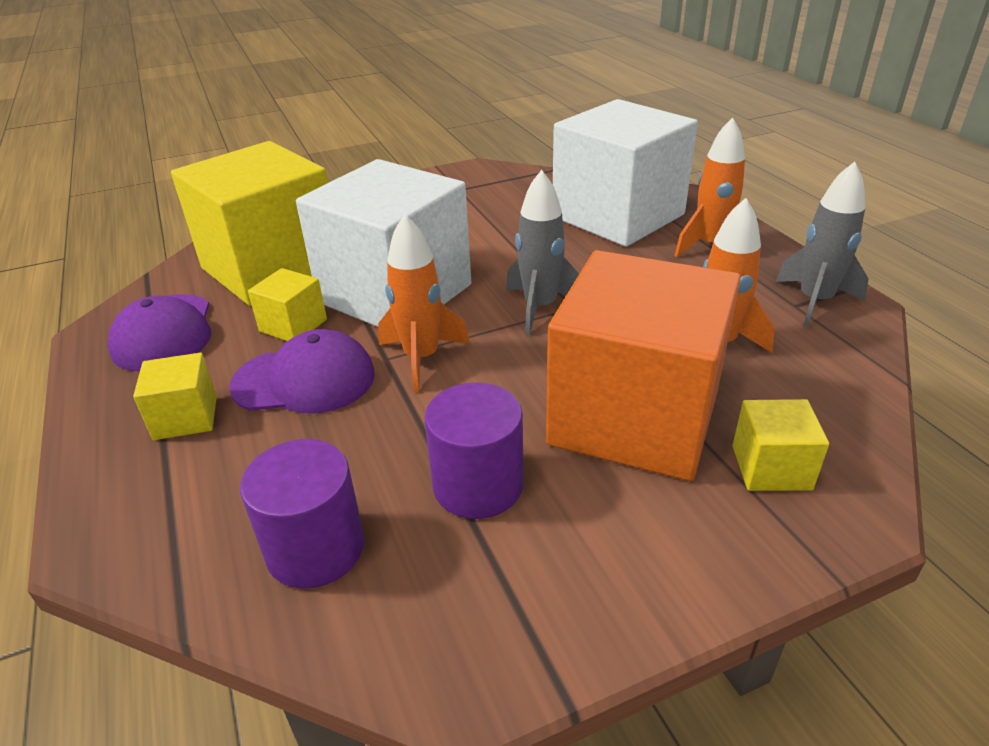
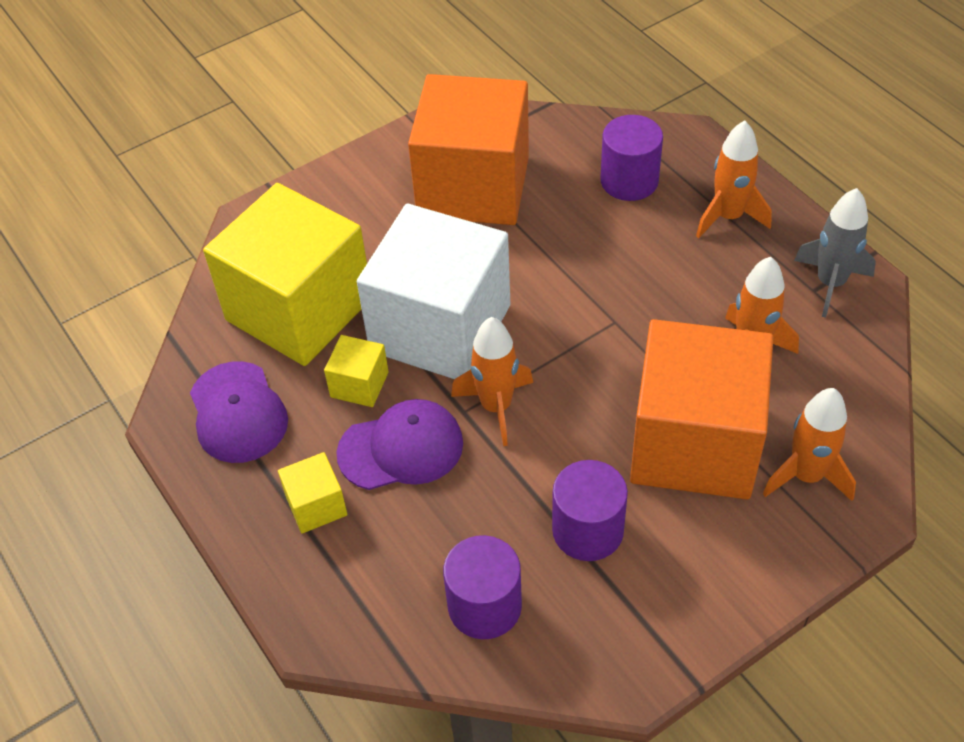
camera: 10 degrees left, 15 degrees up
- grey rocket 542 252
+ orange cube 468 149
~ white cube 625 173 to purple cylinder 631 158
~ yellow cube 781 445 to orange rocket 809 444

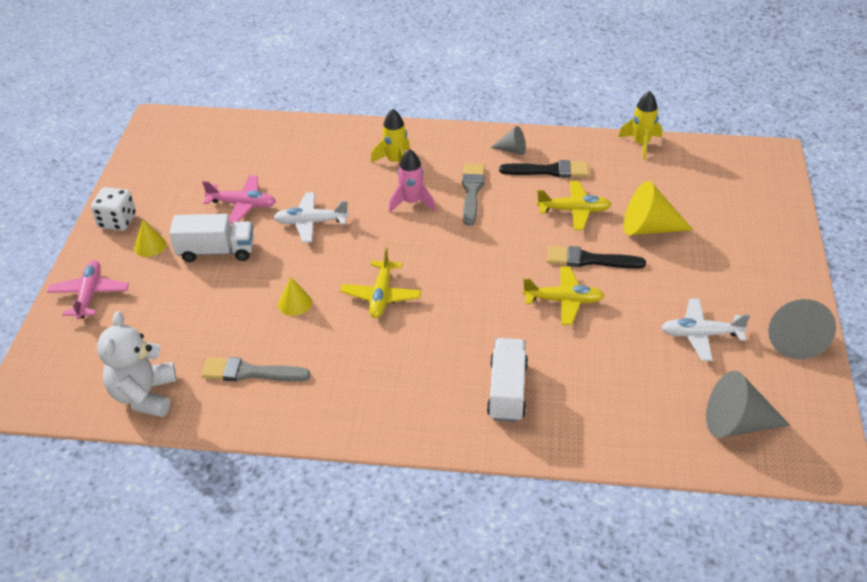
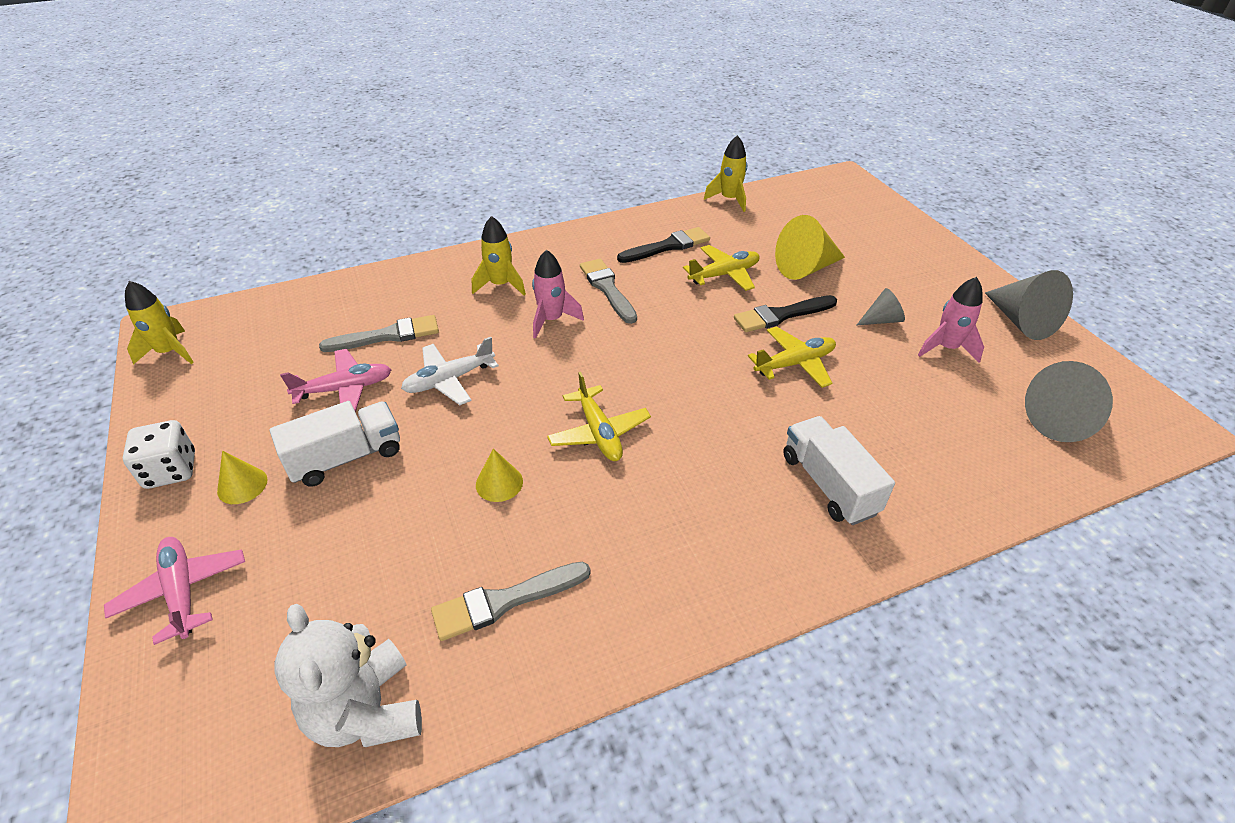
camera: 30 degrees left, 0 degrees up
+ yellow rocket 159 323
+ grey brush 379 333
~ grey cone 508 140 to 881 306
~ white plane 705 330 to pink rocket 951 320

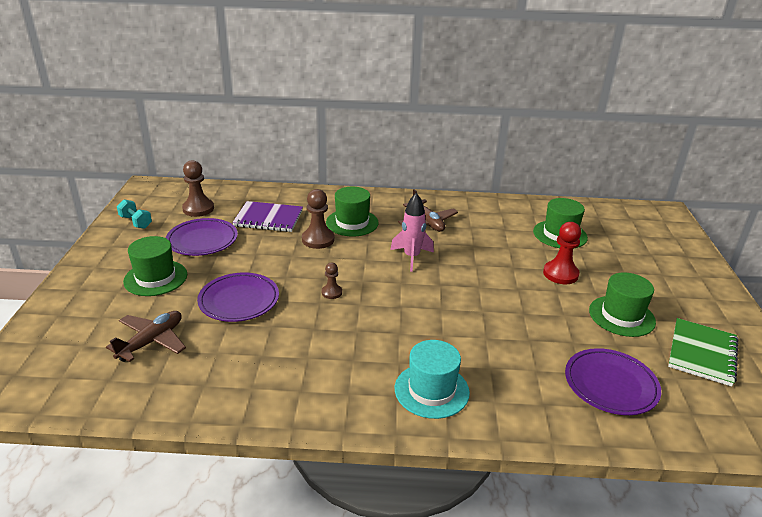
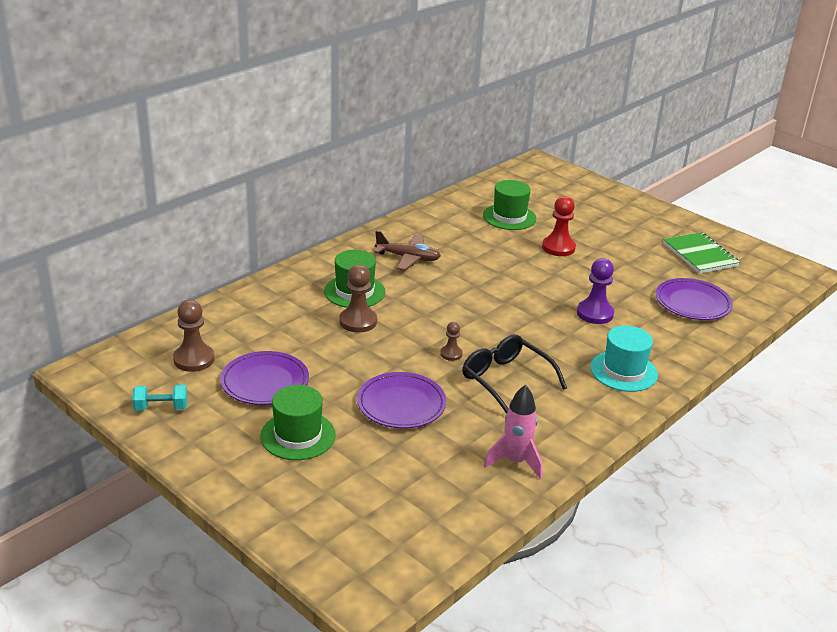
camera: 50 degrees left, 0 degrees up
- brown plane 146 336
- purple notebook 267 216
- green hat 622 304
+ black glasses 514 374
+ purple pawn 595 291
~ pink rocket 412 232 to 513 432

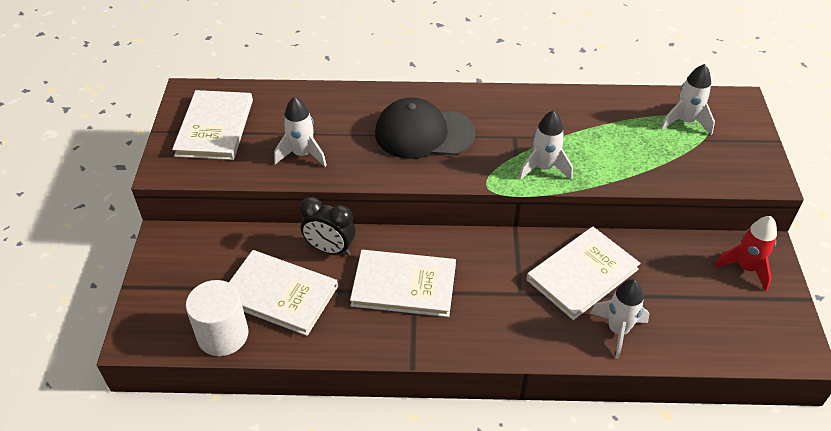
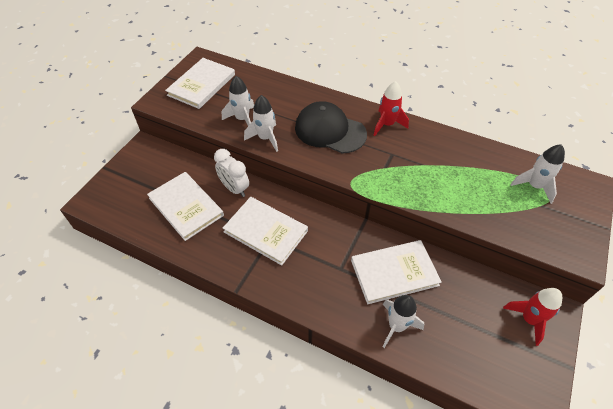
camera: 25 degrees right, 5 degrees up
- white cylinder 217 318
+ red rocket 391 108
~ white rocket 546 145 to 261 123
~ black clock 327 226 to white clock 231 173

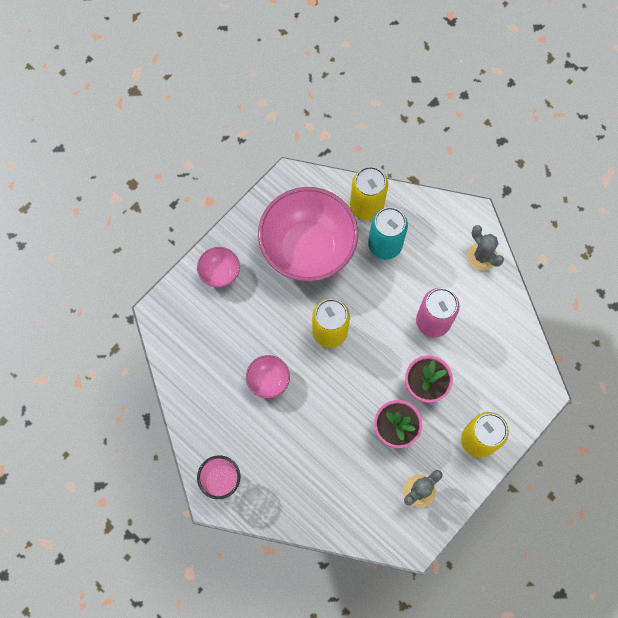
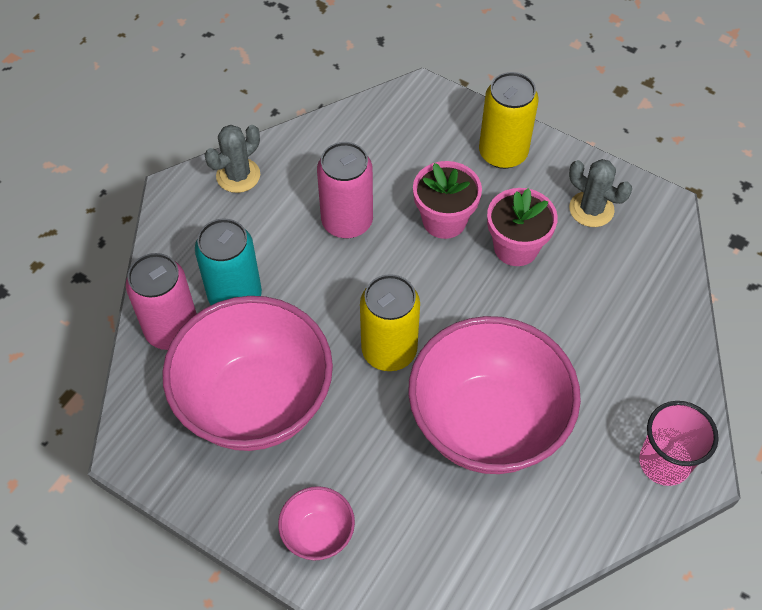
camera: 100 degrees left, 15 degrees down
~ yellow can 369 193 to pink can 161 301
~ pink bowl 268 377 = 494 395 x2.30

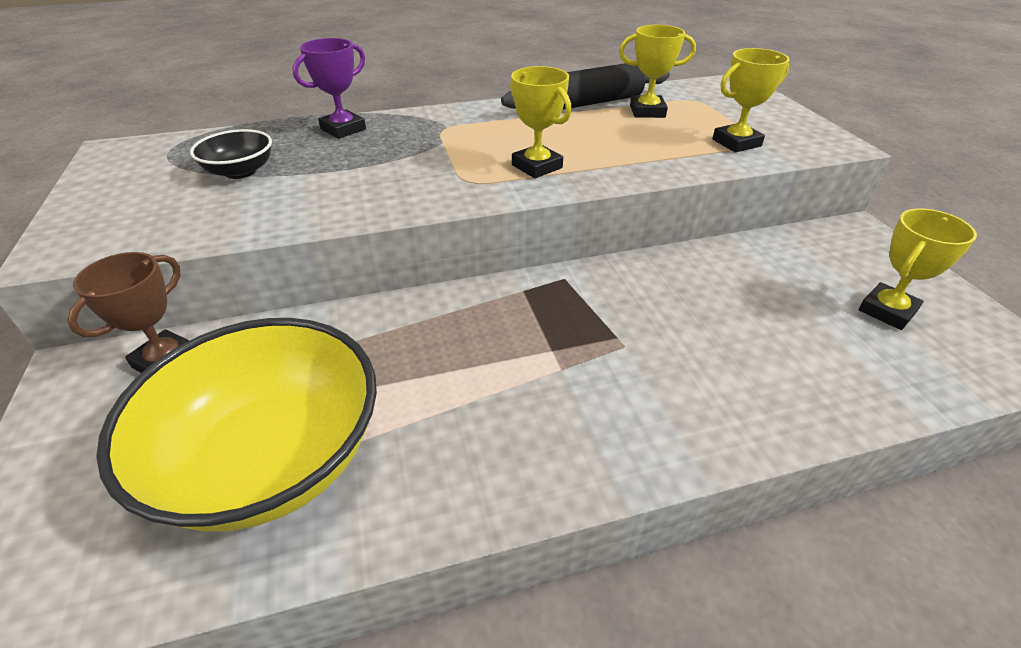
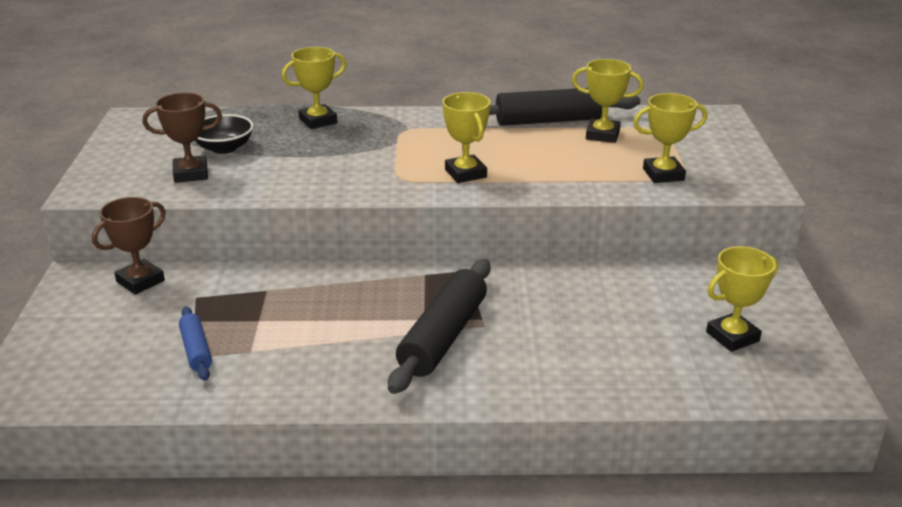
camera: 15 degrees right, 10 degrees down
+ brown trophy 182 137
+ black rolling pin 439 326
~ yellow bowl 236 425 to blue rolling pin 195 344
~ purple trophy 329 88 to yellow trophy 314 88

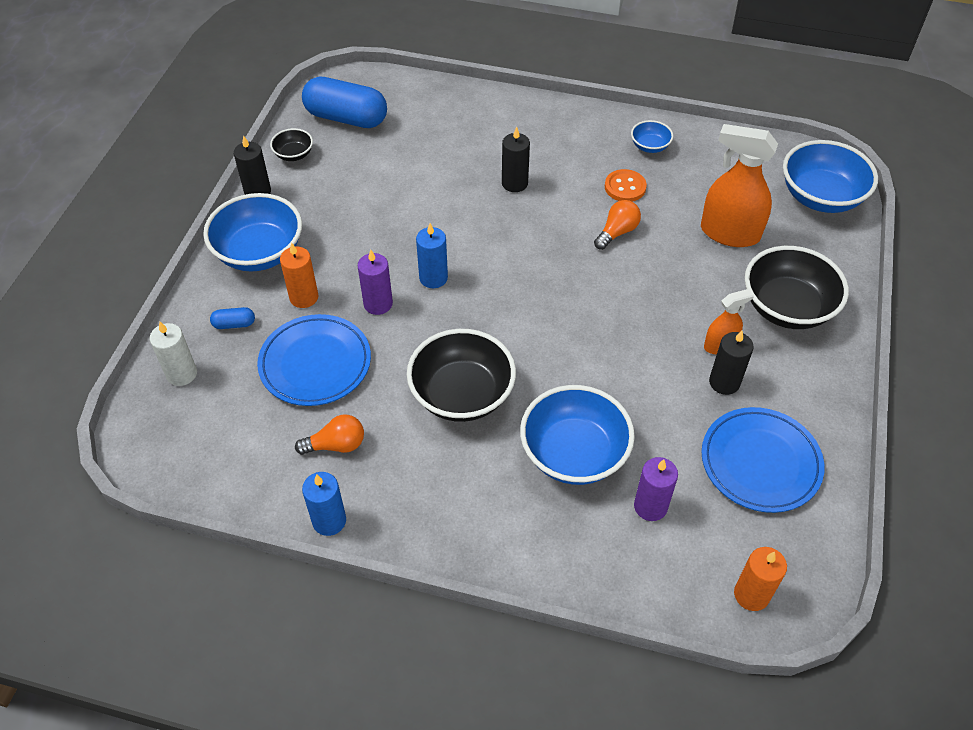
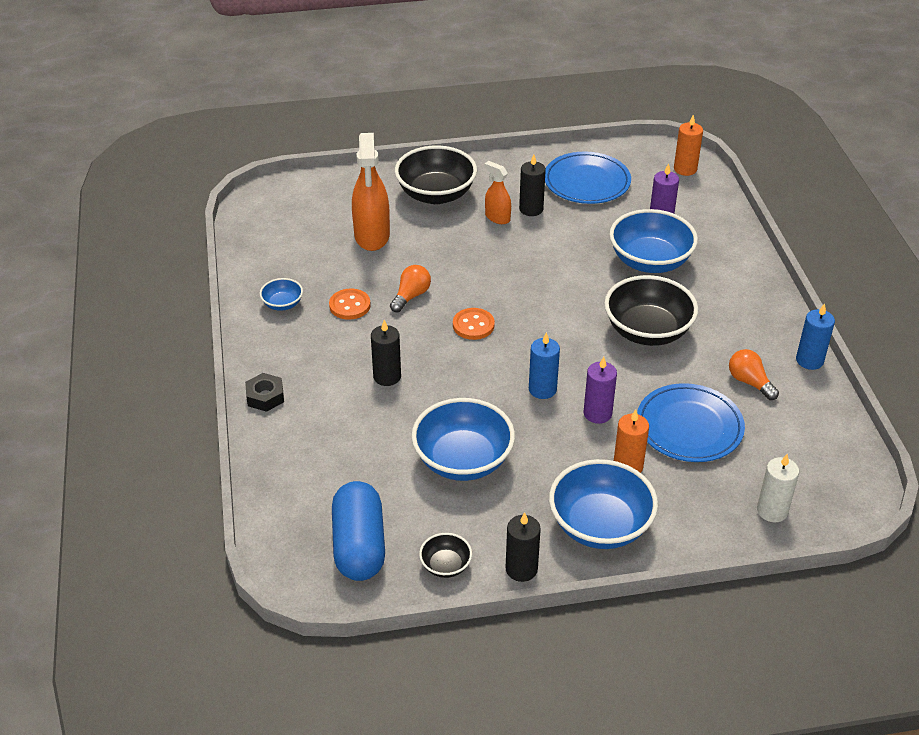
camera: 115 degrees left, 10 degrees down
- blue capsule 232 318
+ black nut 264 392
+ orange button 474 324
~ blue bowl 830 176 to 463 439
~ orange light bulb 617 225 = 410 288 105 degrees clockwise

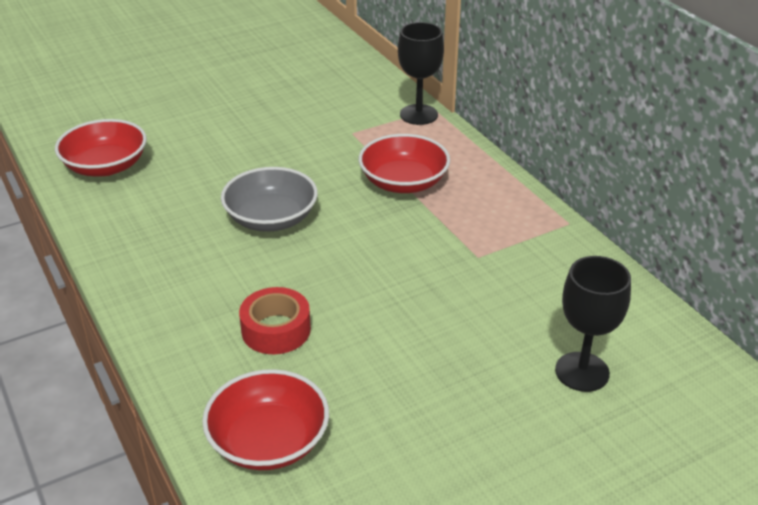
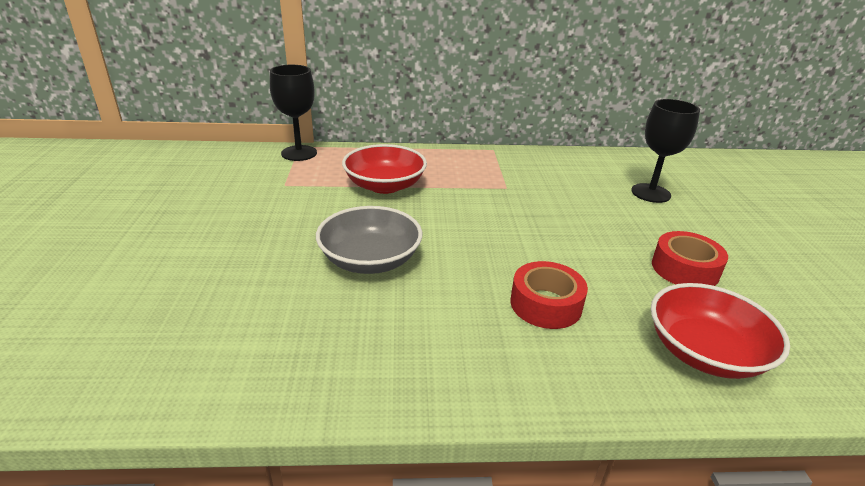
camera: 65 degrees left, 5 degrees down
- red bowl 101 147
+ red tape 690 258

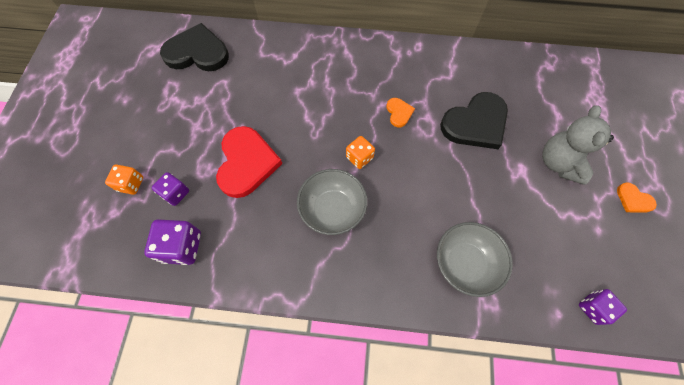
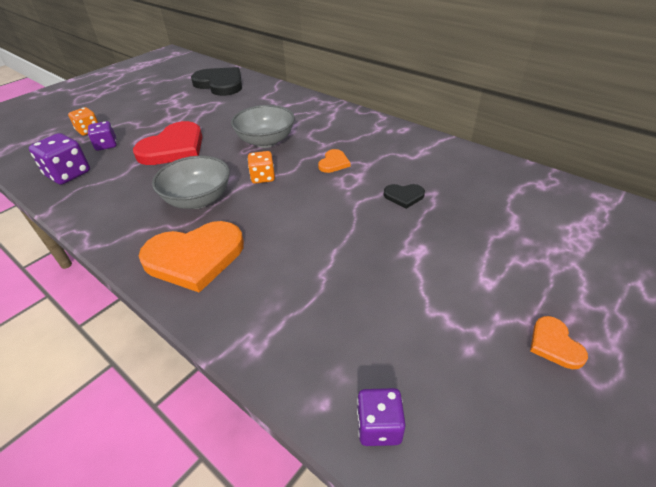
camera: 35 degrees right, 25 degrees down
- grey teddy bear 578 145
+ orange heart 191 257
~ grey bowl 475 259 to 263 126
~ black heart 474 120 = 404 196 x0.47

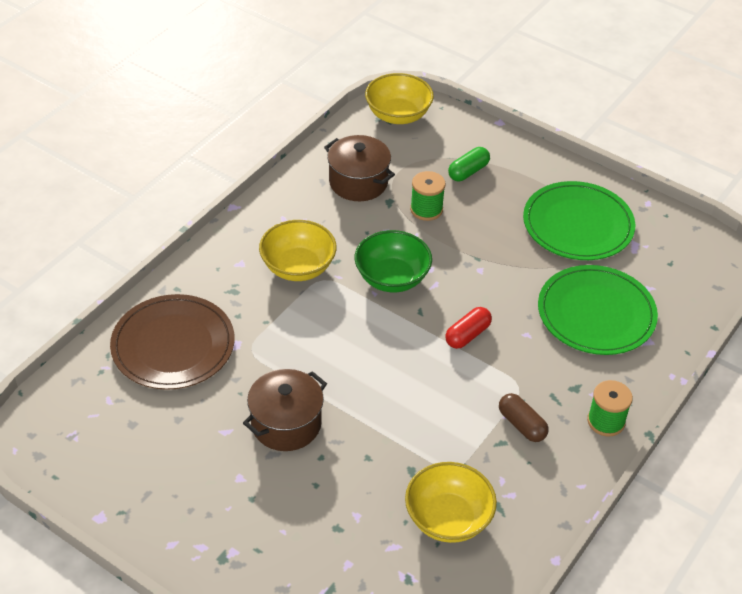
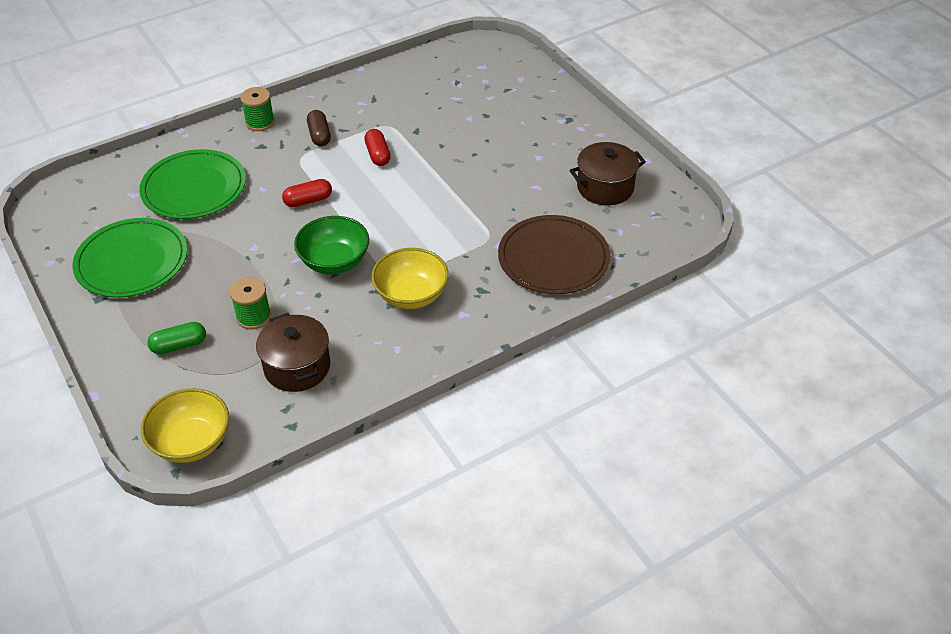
camera: 155 degrees left, 0 degrees up
- yellow bowl 451 502
+ red capsule 377 147
~ brown pot 285 410 to 608 174

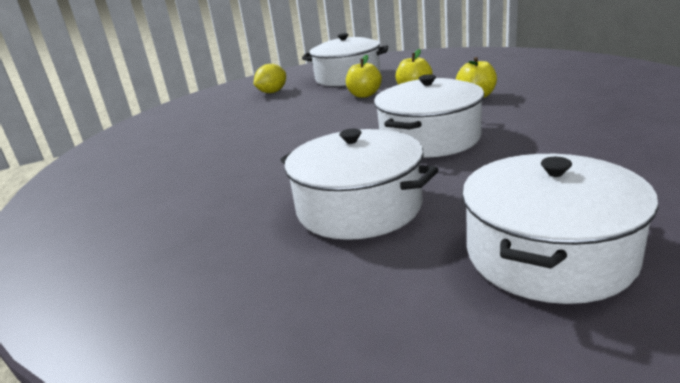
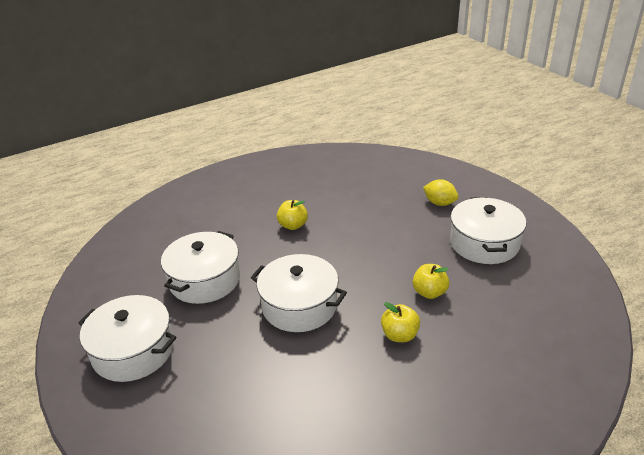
camera: 80 degrees right, 10 degrees up
~ yellow apple 364 76 to 292 215

